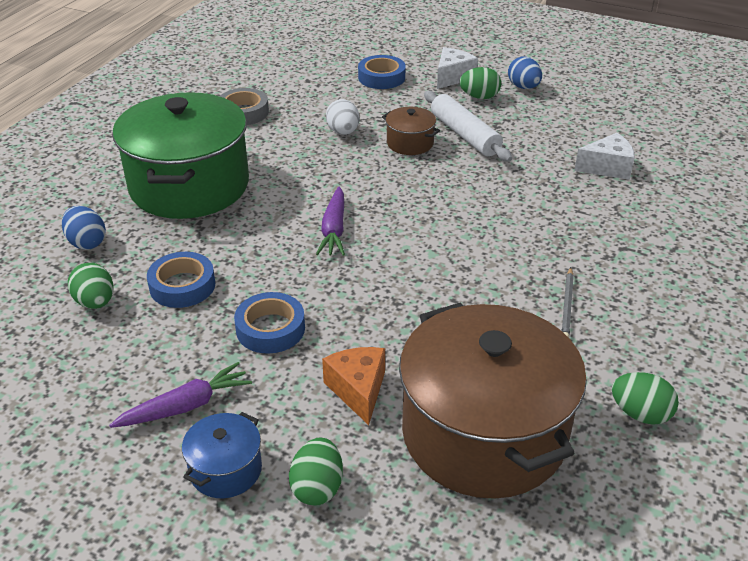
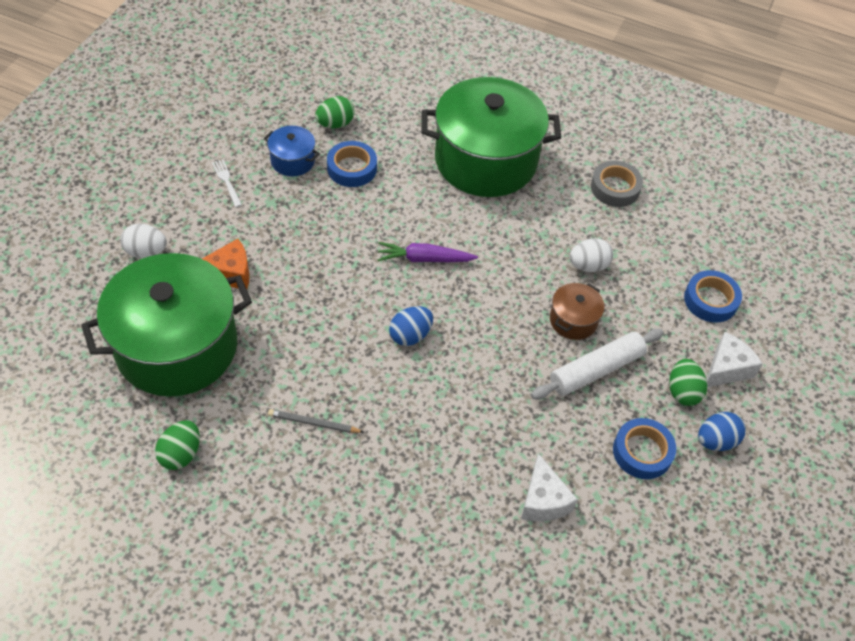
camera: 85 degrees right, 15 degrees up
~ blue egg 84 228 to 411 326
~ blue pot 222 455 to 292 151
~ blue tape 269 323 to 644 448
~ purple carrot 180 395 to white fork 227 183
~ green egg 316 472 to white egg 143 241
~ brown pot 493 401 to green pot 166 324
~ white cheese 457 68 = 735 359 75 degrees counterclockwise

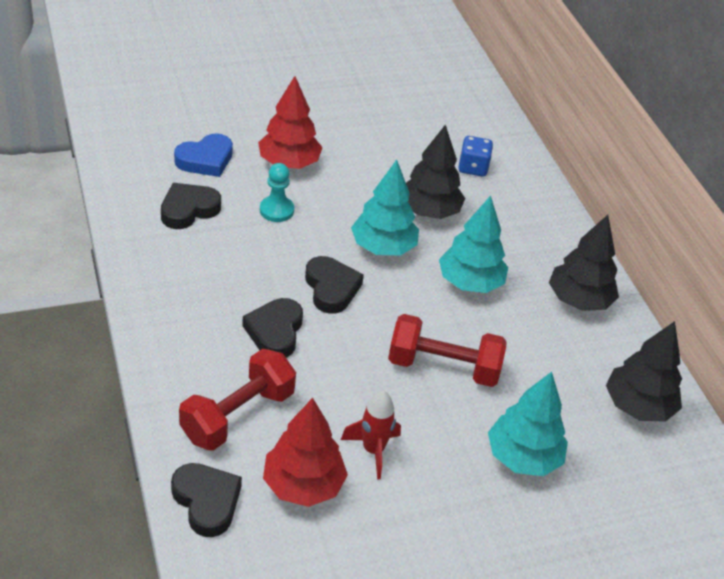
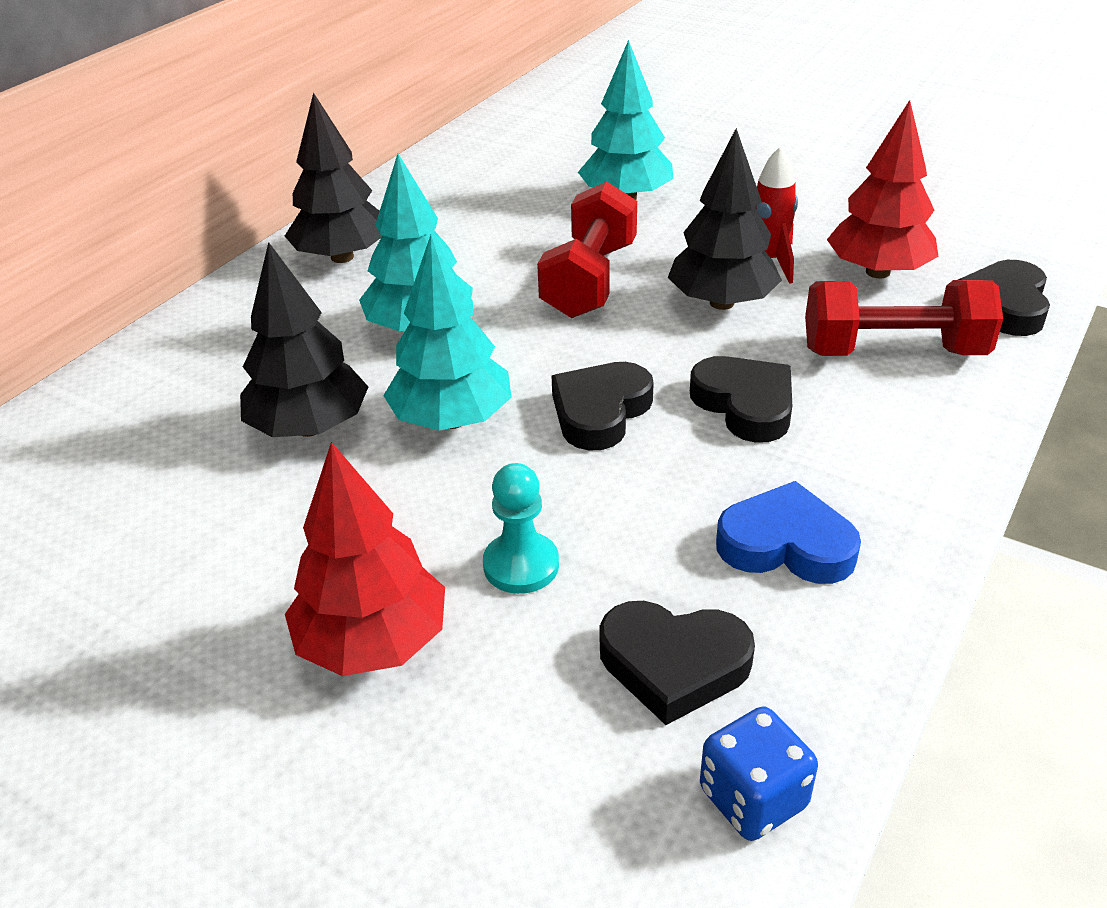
camera: 125 degrees left, 5 degrees down
~ blue heart 203 155 to 788 532
~ blue dice 475 156 to 759 773
~ black tree 644 371 to 725 219
~ black heart 272 328 = 741 399 90 degrees counterclockwise
~ red dumbbell 447 350 = 587 249 45 degrees clockwise

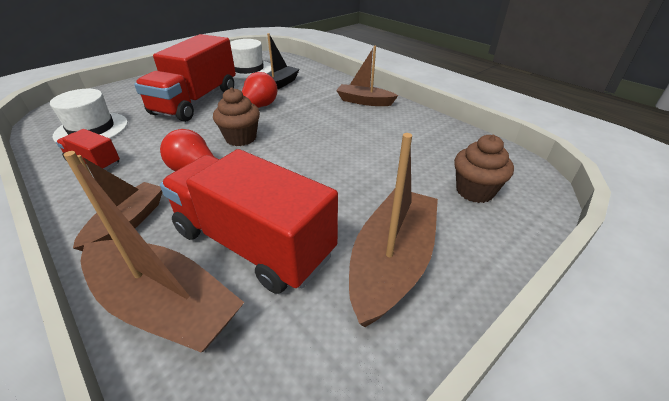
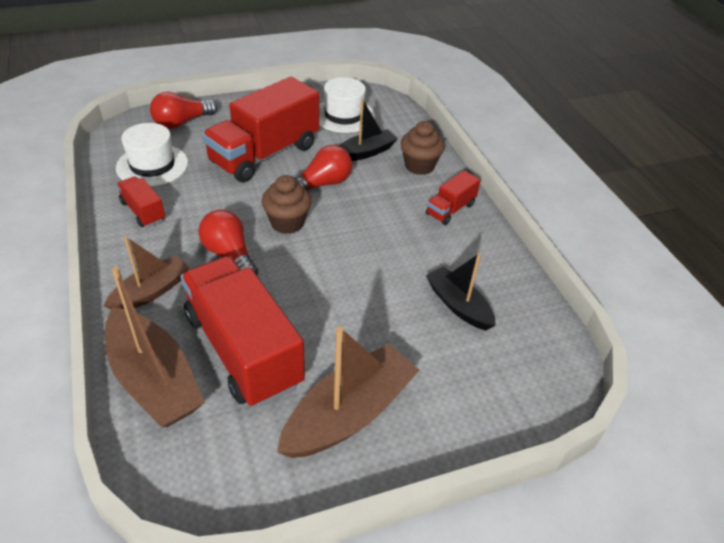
camera: 20 degrees right, 5 degrees up
+ red light bulb 183 110
+ black boat 461 291
~ brown cupcake 484 169 to 422 148
~ brown boat 367 76 to red truck 453 198

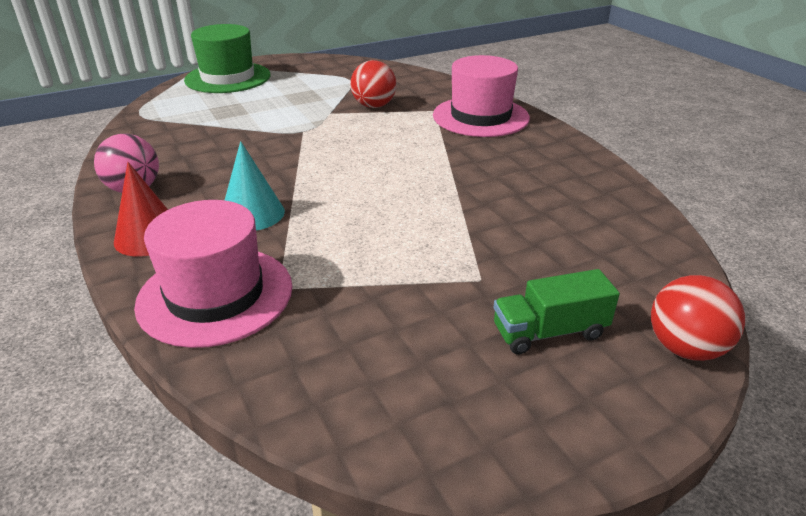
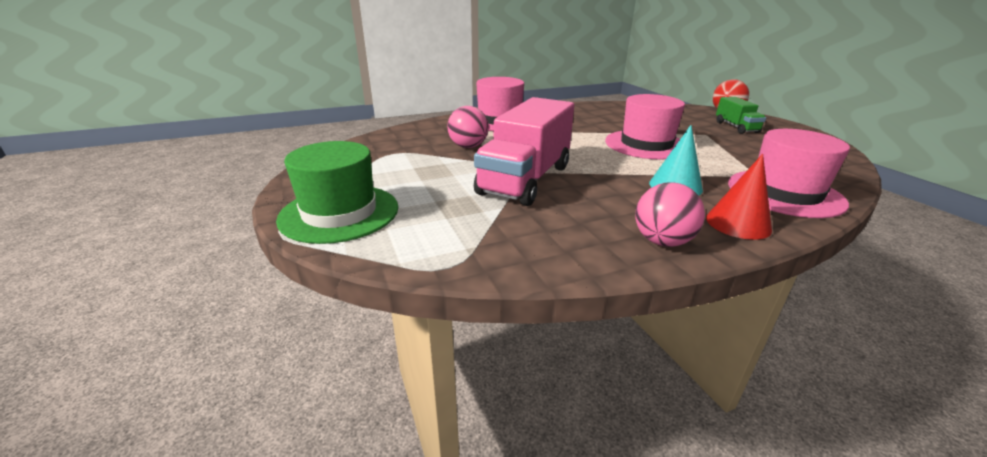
camera: 85 degrees left, 5 degrees down
+ pink truck 524 151
+ pink hat 645 127
~ red ball 373 84 to pink ball 468 127

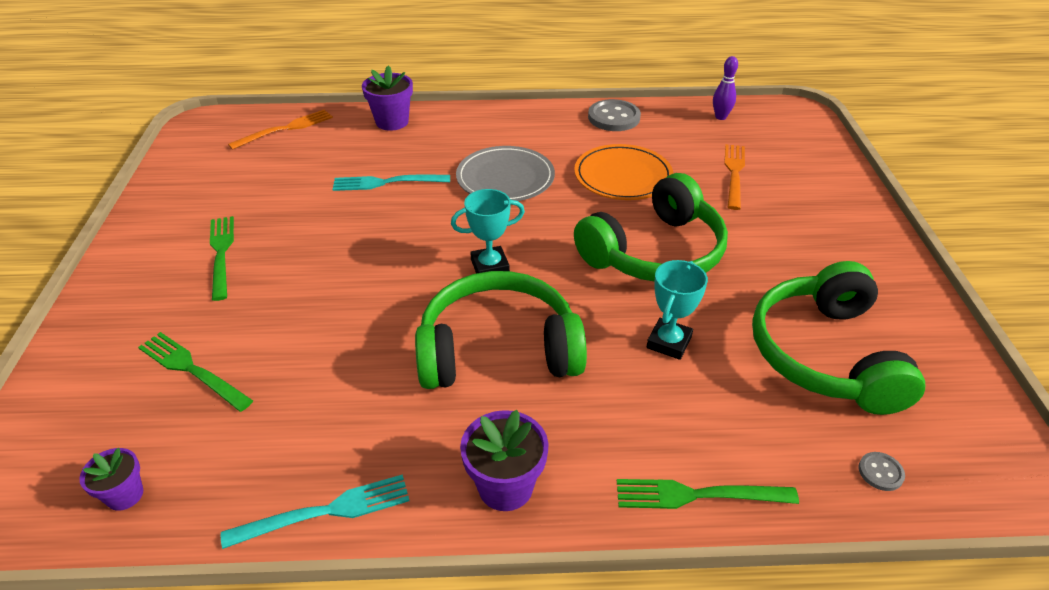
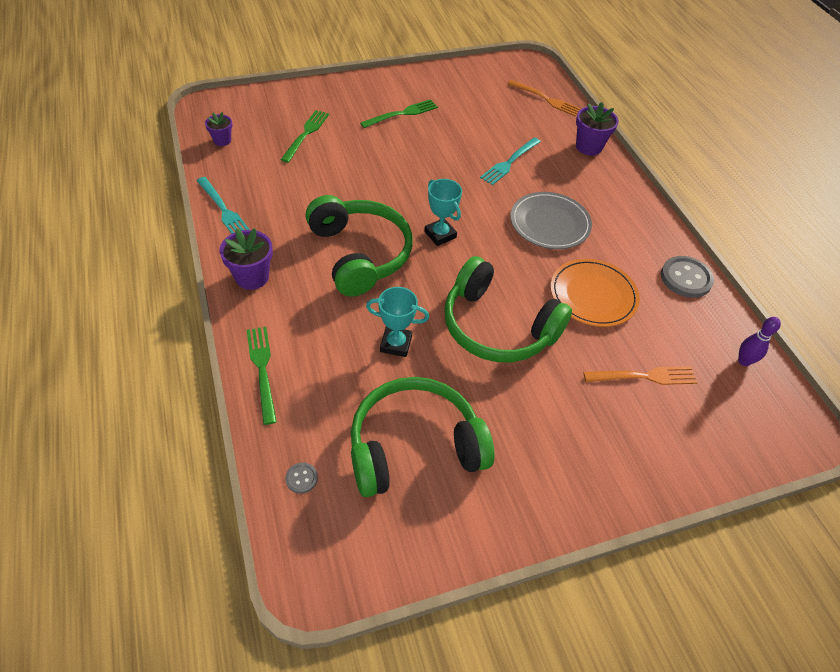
camera: 70 degrees right, 10 degrees up
~ turquoise fork 391 183 = 510 161 120 degrees counterclockwise

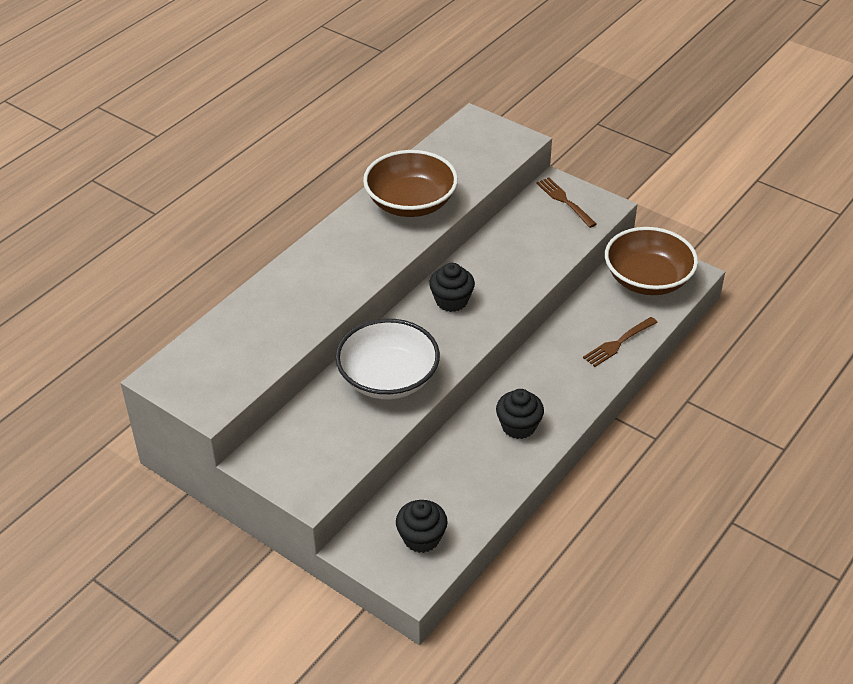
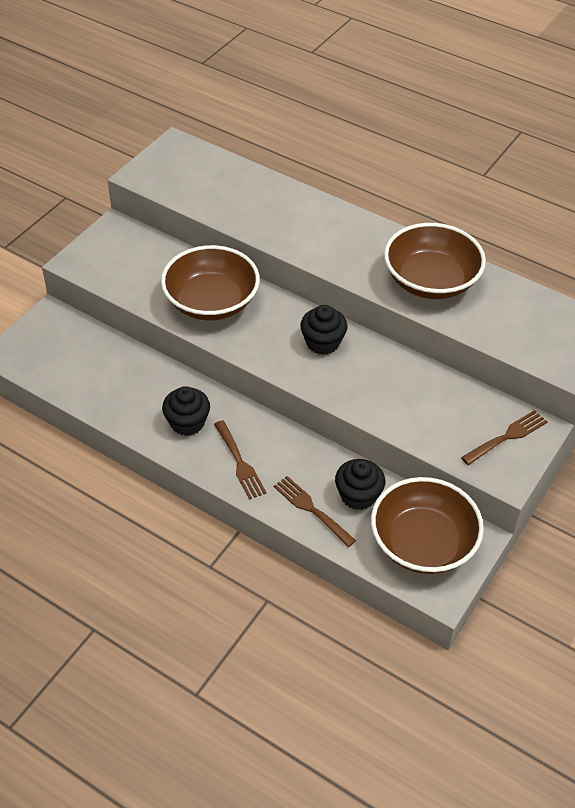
camera: 85 degrees right, 5 degrees up
+ brown fork 240 460
~ black cupcake 422 526 to 360 484
~ white bowl 387 359 to brown bowl 210 283

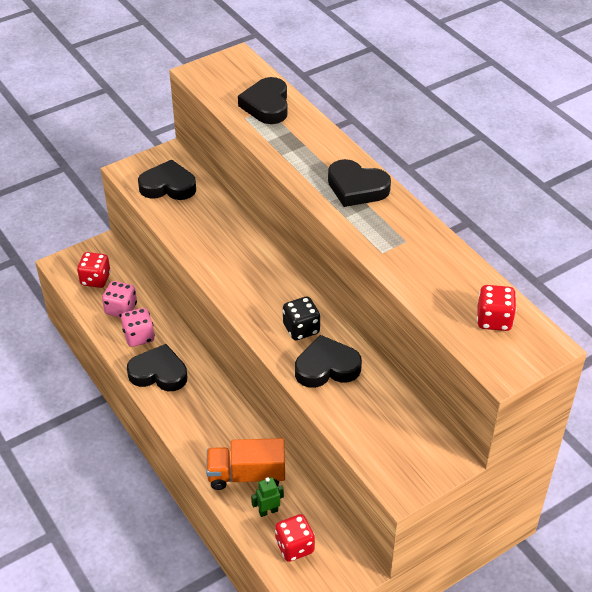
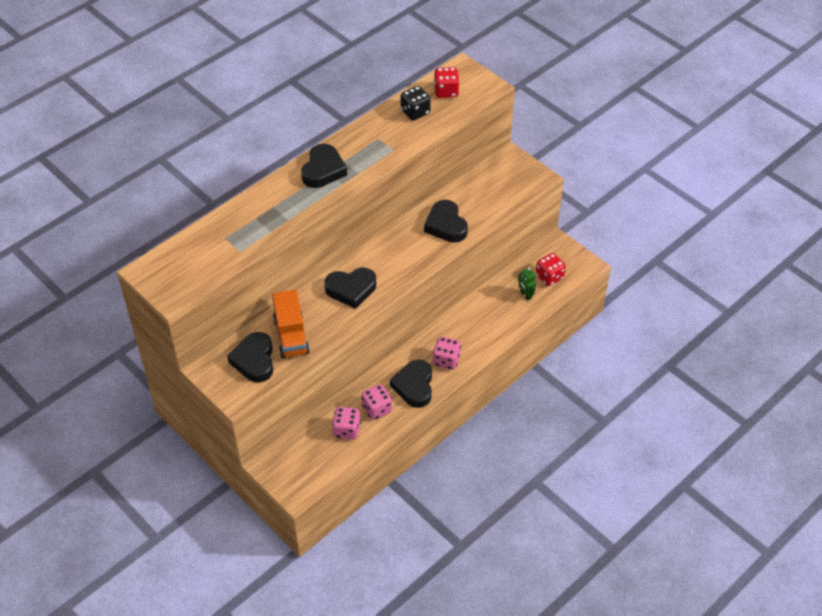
camera: 100 degrees left, 5 degrees up
- red dice 94 270
+ pink dice 447 353
~ orange truck 245 464 to 291 324
~ black heart 263 100 to 350 288
~ black dice 301 318 to 416 103

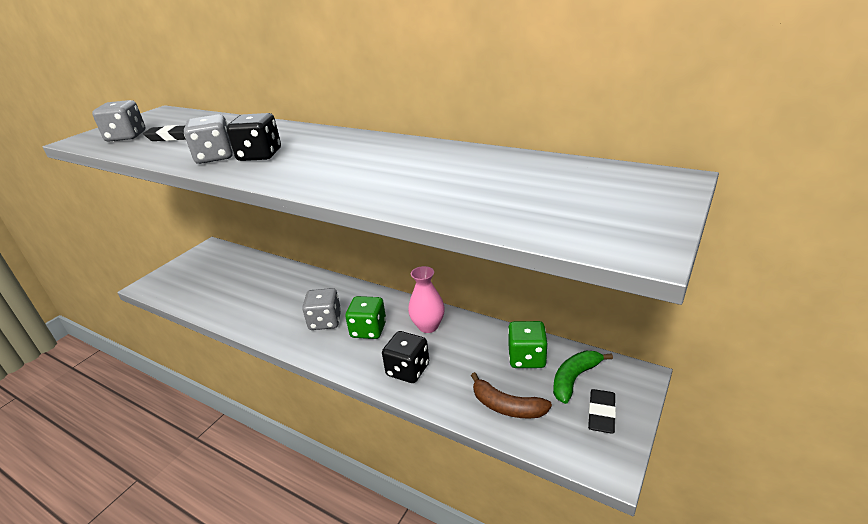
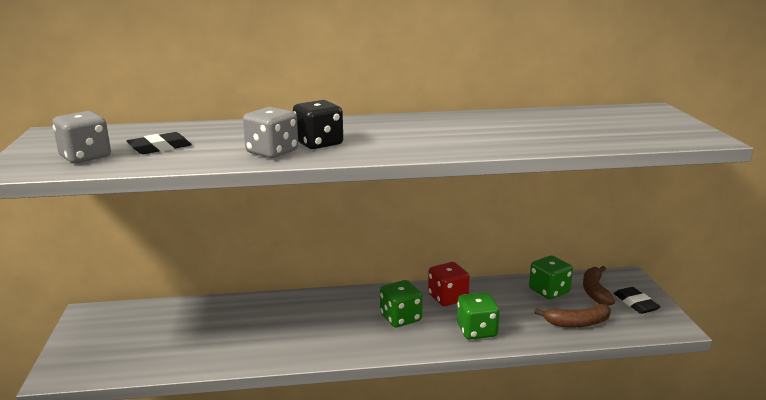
camera: 40 degrees left, 10 degrees down
- grey dice 321 309
~ pink vase 426 299 to red dice 449 284
~ black dice 405 357 to green dice 478 316
~ green banana 583 377 to brown banana 599 286

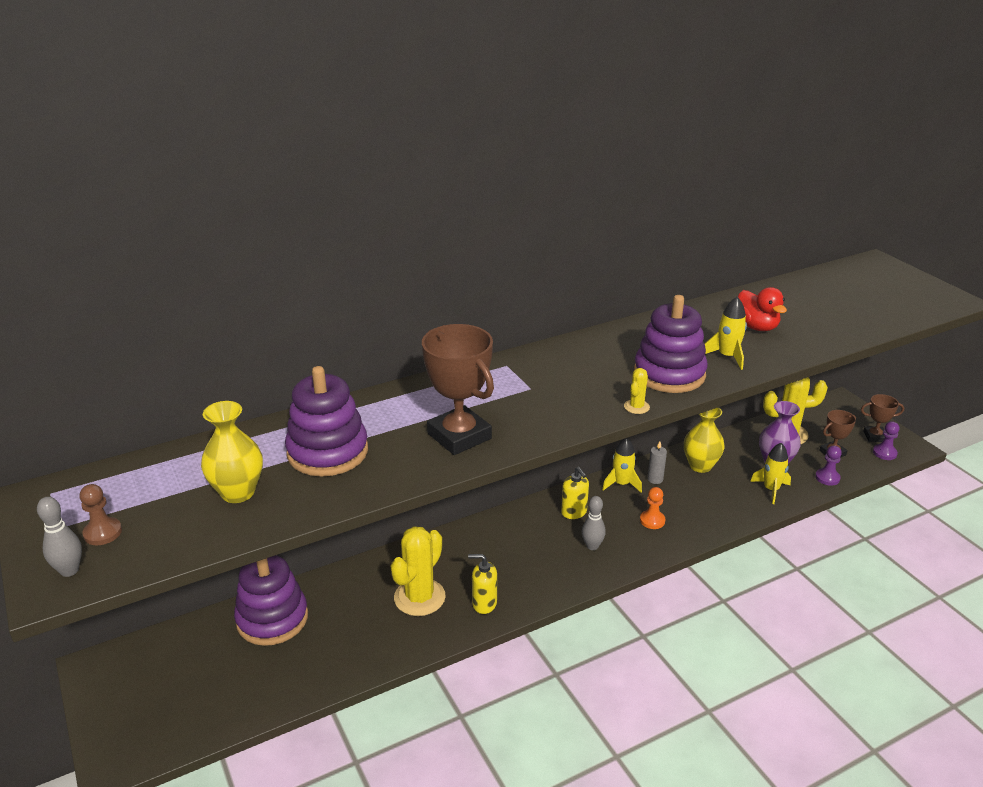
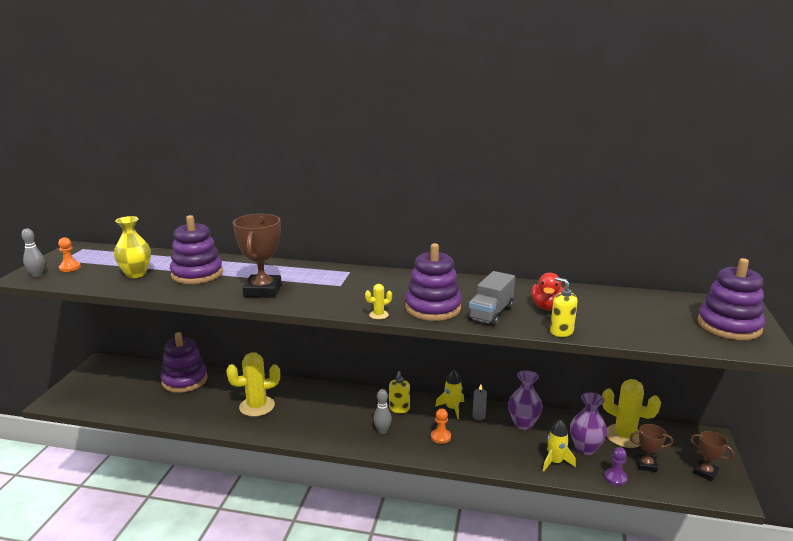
camera: 40 degrees right, 10 degrees down
- purple pawn 886 440
+ purple stacking toy 731 299
~ yellow soap dispenser 482 584 to 564 307
~ yellow rocket 726 333 to grey truck 491 298
~ brown pawn 101 514 to orange pawn 69 254
~ yellow vase 704 440 to purple vase 525 400

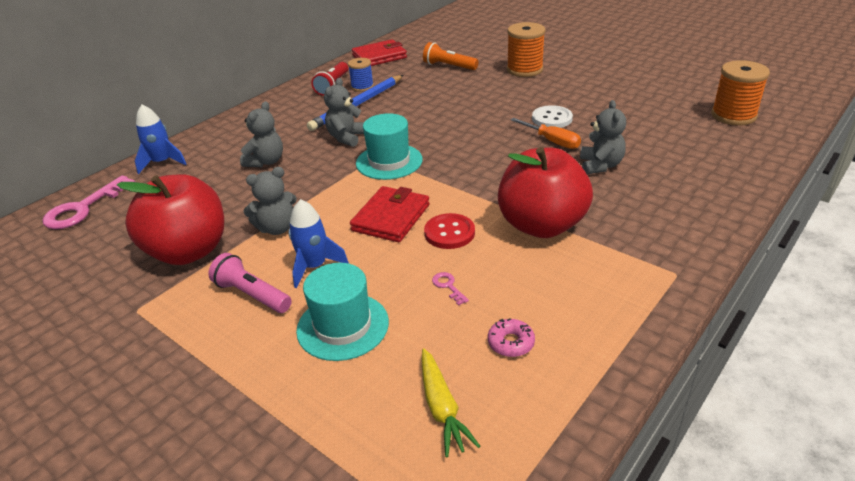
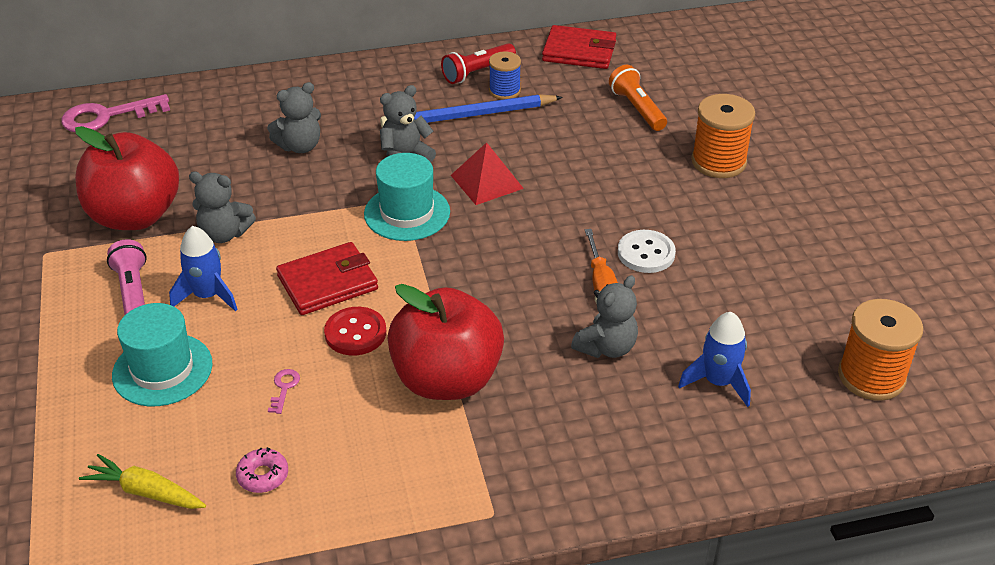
camera: 35 degrees right, 5 degrees up
+ red pyramid 487 173
~ blue rocket 160 139 to 714 359
~ yellow carrot 450 402 = 142 481 90 degrees clockwise

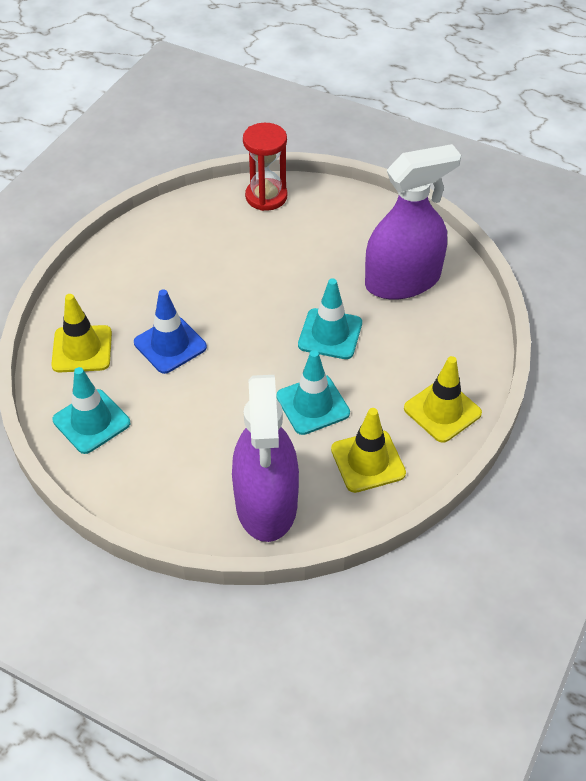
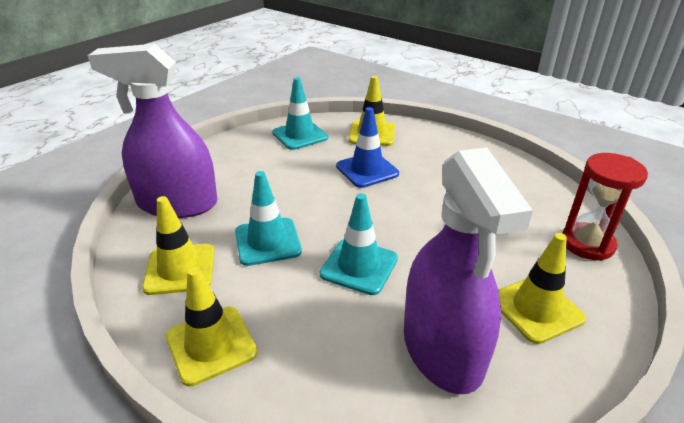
camera: 100 degrees right, 15 degrees down
+ yellow traffic cone 542 288

